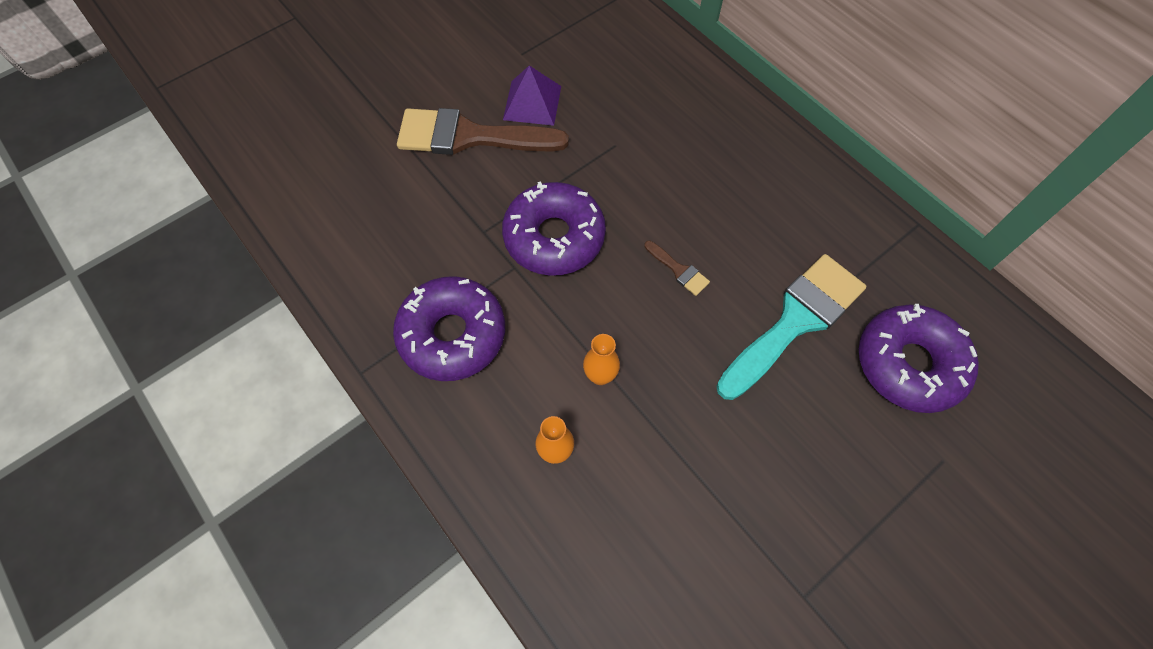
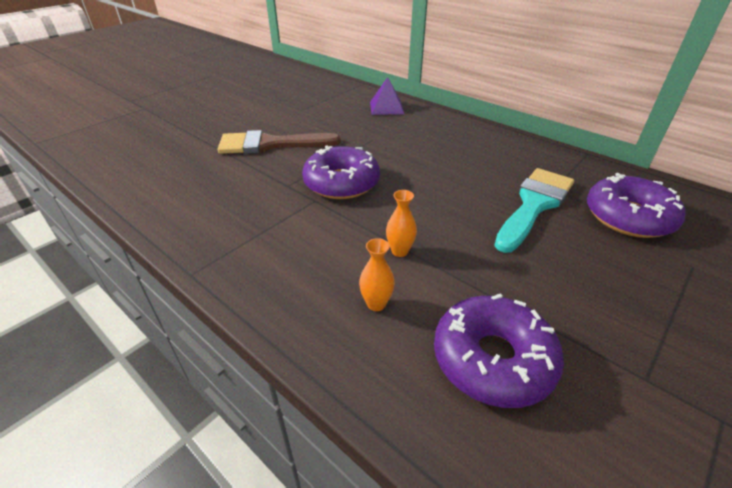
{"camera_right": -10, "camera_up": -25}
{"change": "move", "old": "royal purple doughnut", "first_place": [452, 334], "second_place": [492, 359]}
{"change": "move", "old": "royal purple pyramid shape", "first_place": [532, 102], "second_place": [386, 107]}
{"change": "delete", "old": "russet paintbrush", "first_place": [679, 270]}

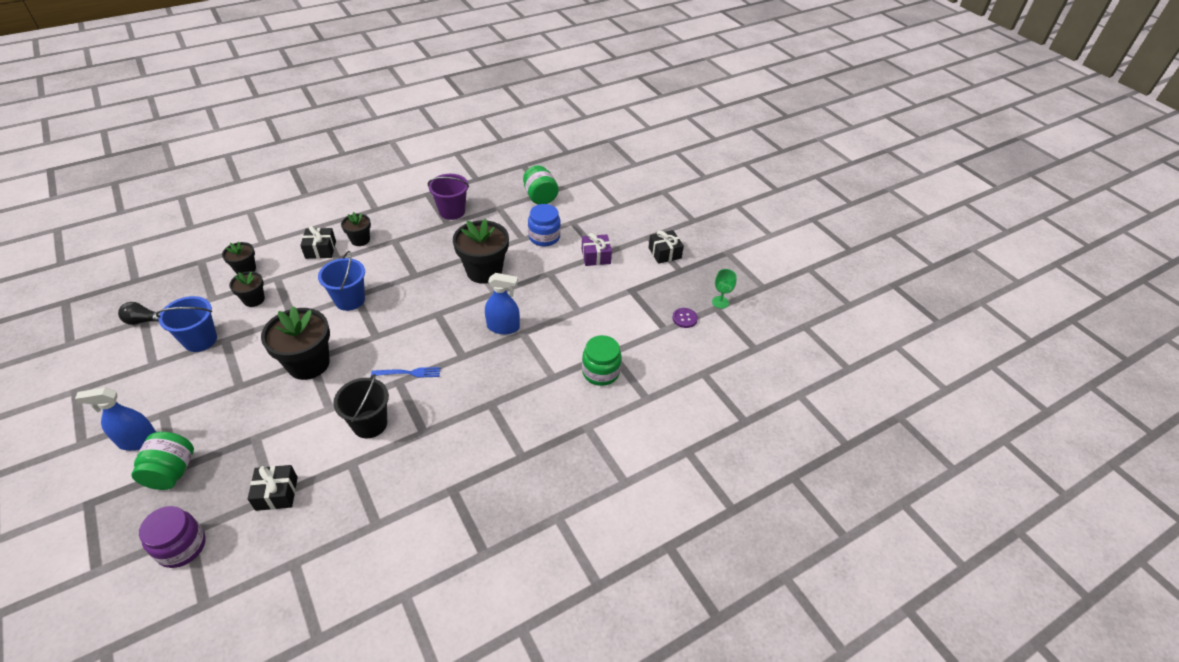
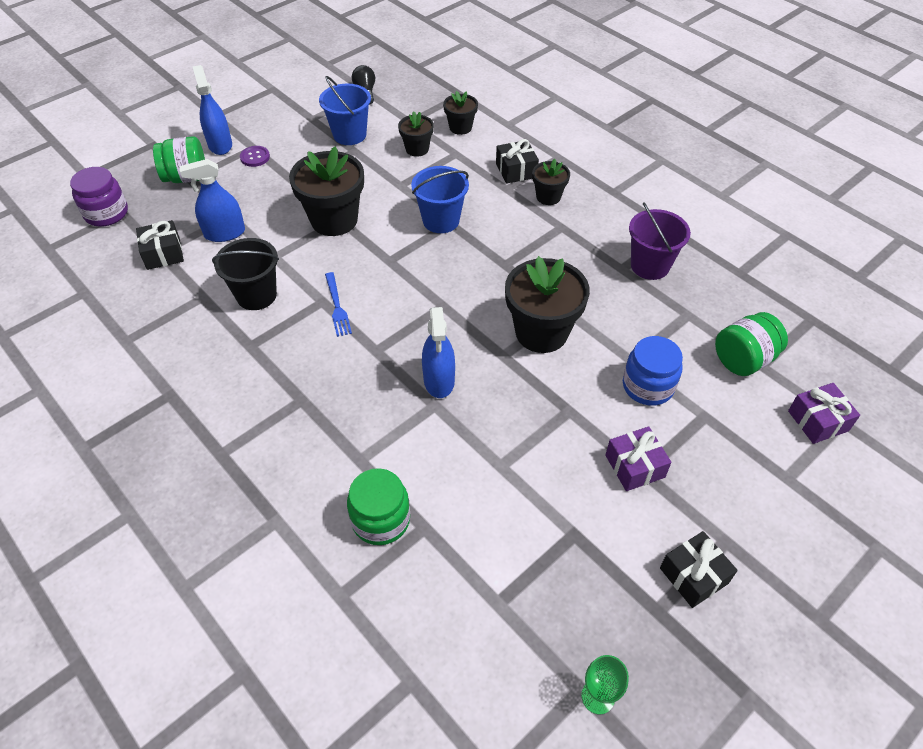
{"camera_right": 80, "camera_up": 5}
{"change": "move", "old": "royal purple sewing button", "first_place": [684, 318], "second_place": [255, 157]}
{"change": "insert", "new": "royal blue sprayer", "second_place": [224, 233]}
{"change": "insert", "new": "royal purple present", "second_place": [818, 421]}

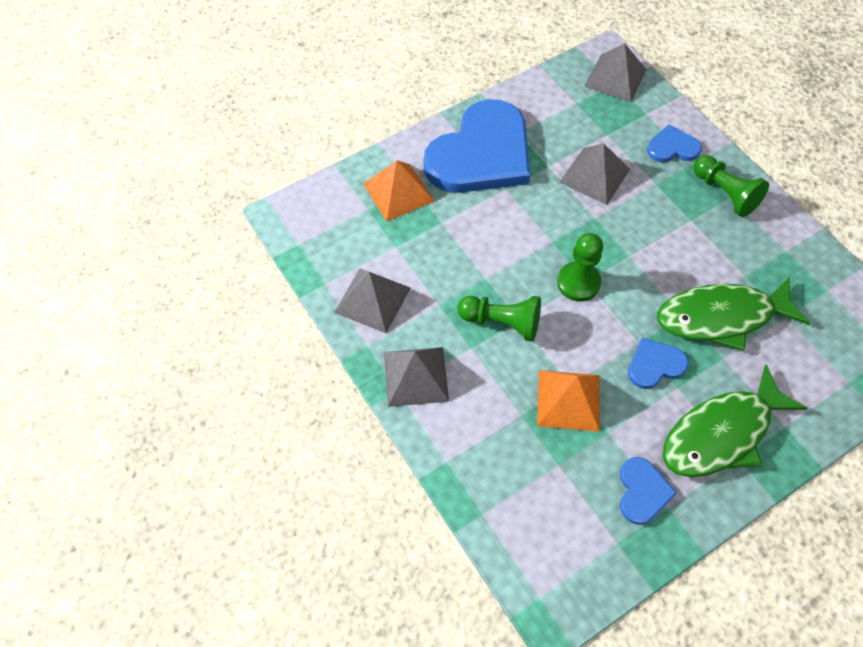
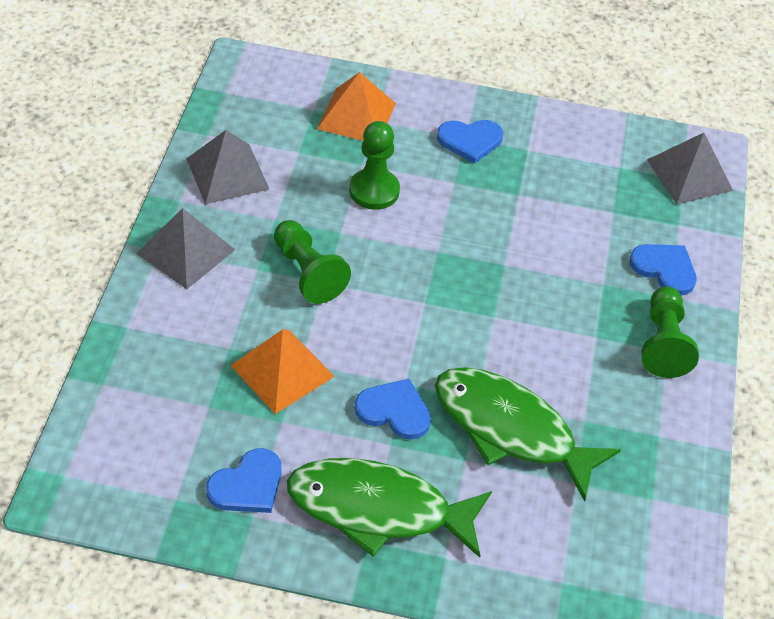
{"camera_right": 40, "camera_up": -10}
{"change": "resize", "old": "royal blue heart shape", "first_place": [481, 153], "second_place": [470, 141], "factor": 0.44}
{"change": "move", "old": "green chess pawn", "first_place": [578, 283], "second_place": [374, 191]}
{"change": "delete", "old": "ash-grey pyramid shape", "first_place": [595, 175]}

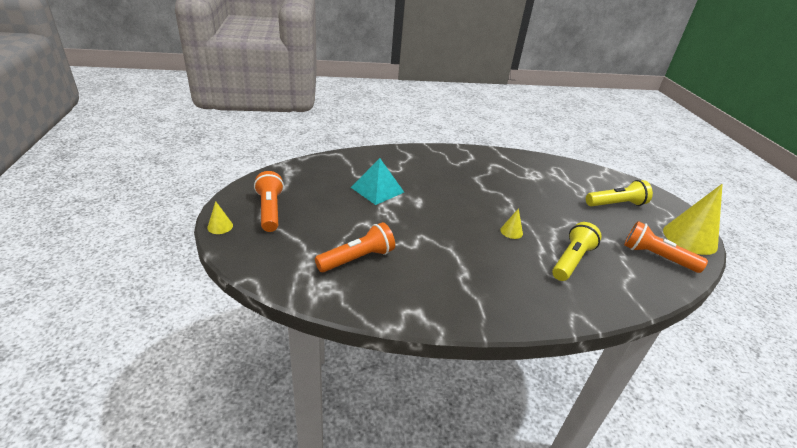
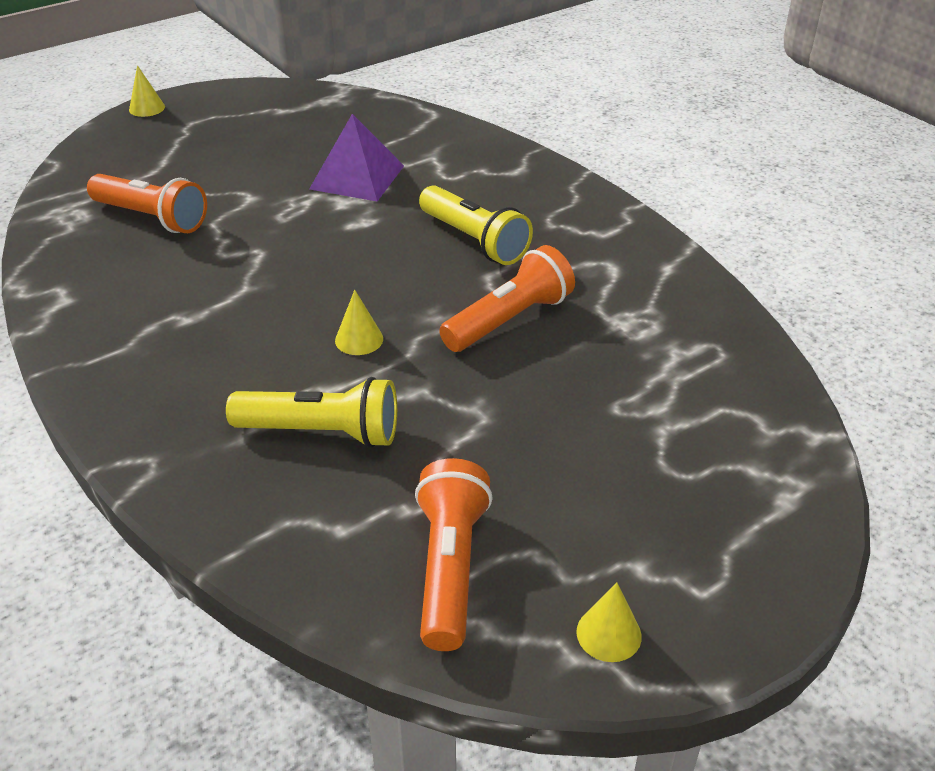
{"camera_right": 65, "camera_up": 5}
{"change": "move", "old": "bright orange flashlight", "first_place": [270, 210], "second_place": [509, 320]}
{"change": "recolor", "old": "turquoise pyramid shape", "new": "royal purple pyramid shape", "first_place": [377, 190], "second_place": [357, 177]}
{"change": "move", "old": "golden flashlight", "first_place": [616, 204], "second_place": [474, 240]}
{"change": "resize", "old": "golden cone shape", "first_place": [689, 238], "second_place": [609, 634], "factor": 0.43}

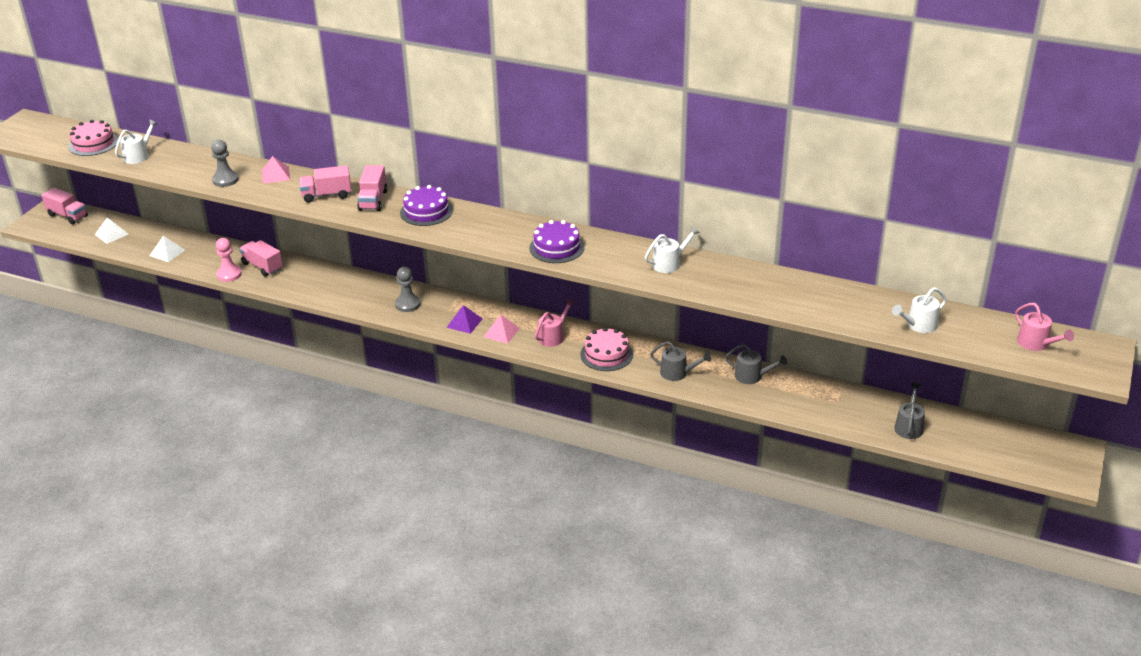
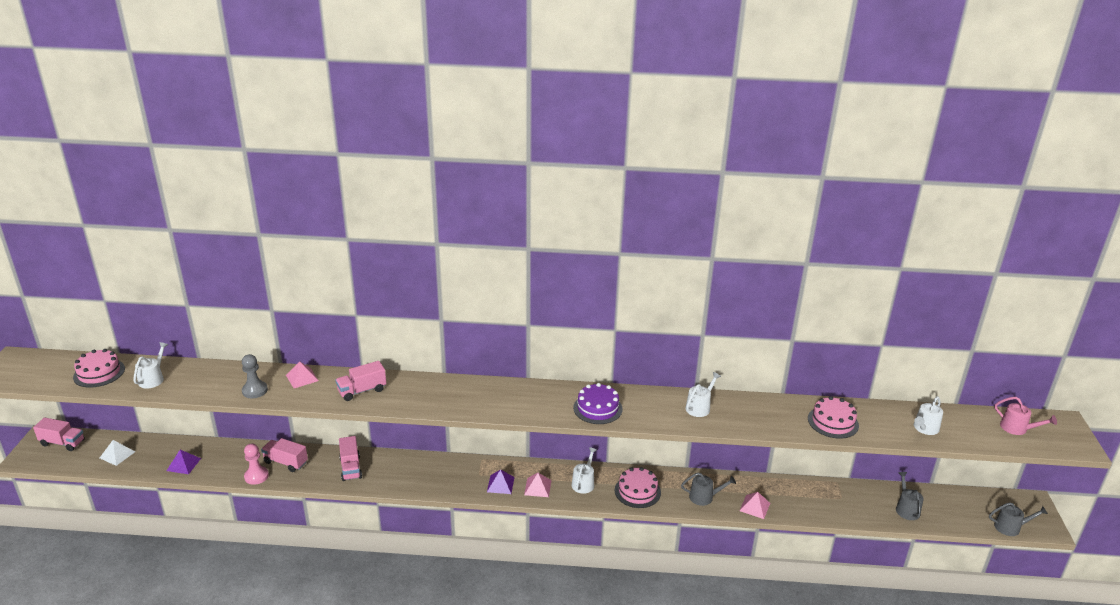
{"camera_right": -20, "camera_up": -5}
{"change": "recolor", "old": "snow-white pyramid shape", "new": "royal purple pyramid shape", "first_place": [167, 252], "second_place": [183, 464]}
{"change": "move", "old": "pink truck", "first_place": [373, 200], "second_place": [350, 468]}
{"change": "delete", "old": "ash-grey chess pawn", "first_place": [407, 304]}
{"change": "delete", "old": "royal purple layer cake", "first_place": [426, 211]}
{"change": "recolor", "old": "pink watering pot", "new": "snow-white watering pot", "first_place": [553, 336], "second_place": [584, 483]}
{"change": "move", "old": "ash-grey watering pot", "first_place": [752, 376], "second_place": [1010, 527]}
{"change": "insert", "new": "pink pyramid shape", "second_place": [754, 507]}
{"change": "insert", "new": "pink layer cake", "second_place": [833, 422]}

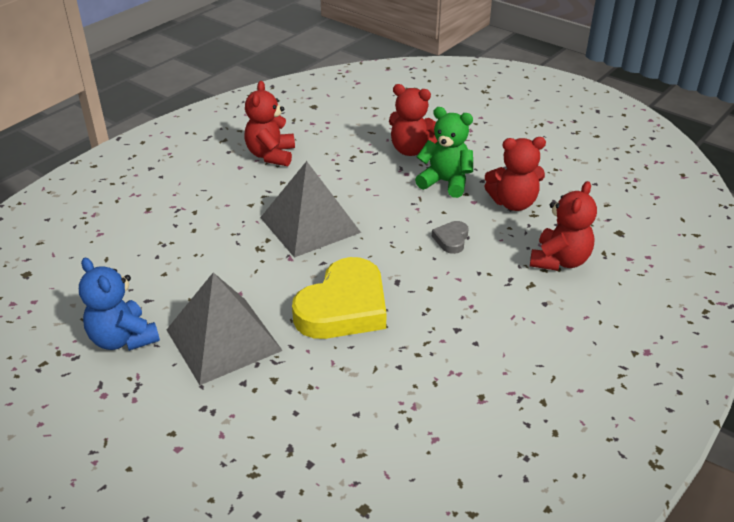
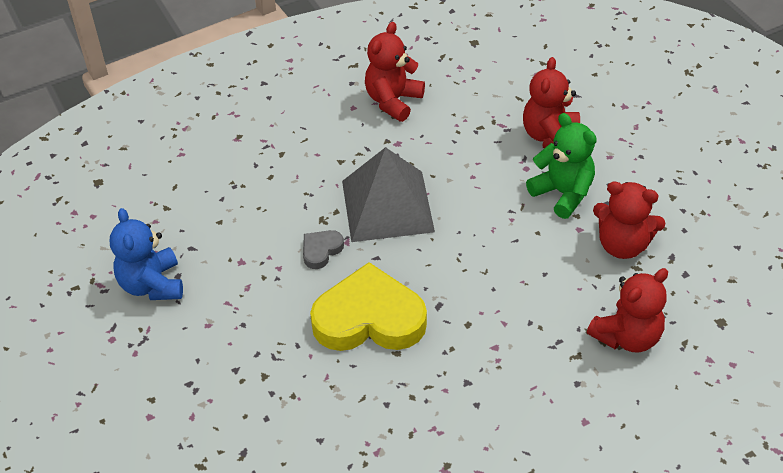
{"camera_right": 25, "camera_up": 10}
{"change": "delete", "old": "ash-grey pyramid shape", "first_place": [223, 340]}
{"change": "rotate", "old": "golden heart shape", "first_place": [344, 307], "second_place": [369, 318], "degrees": -150}
{"change": "rotate", "old": "scarlet teddy bear", "first_place": [411, 150], "second_place": [550, 137], "degrees": 60}
{"change": "move", "old": "ash-grey heart shape", "first_place": [451, 239], "second_place": [321, 250]}

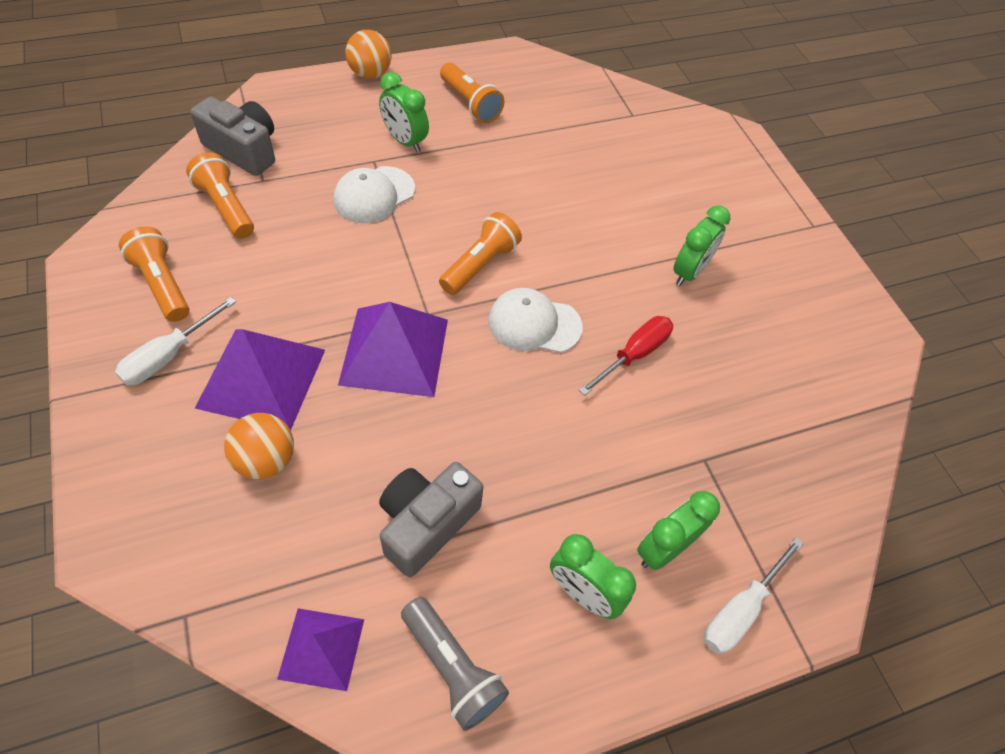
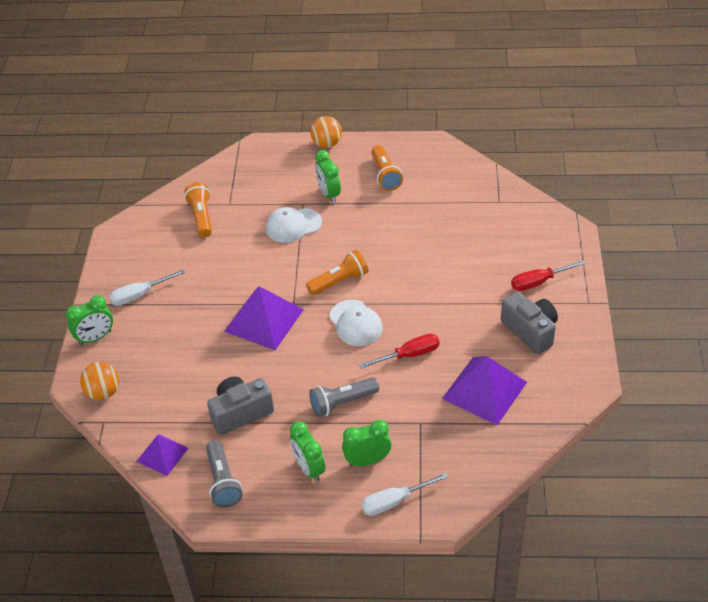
{"camera_right": 30, "camera_up": -10}
{"change": "delete", "old": "bright orange flashlight", "first_place": [162, 284]}
{"change": "move", "old": "ash-grey compact camera", "first_place": [244, 150], "second_place": [530, 331]}
{"change": "move", "old": "royal purple pyramid shape", "first_place": [262, 378], "second_place": [484, 390]}
{"change": "move", "old": "bright orange play ball", "first_place": [266, 460], "second_place": [103, 392]}
{"change": "rotate", "old": "snow-white baseball cap", "first_place": [534, 324], "second_place": [355, 323], "degrees": -150}
{"change": "move", "old": "green clock", "first_place": [689, 272], "second_place": [95, 337]}
{"change": "insert", "new": "ash-grey flashlight", "second_place": [342, 402]}
{"change": "insert", "new": "scarlet screwdriver", "second_place": [539, 282]}

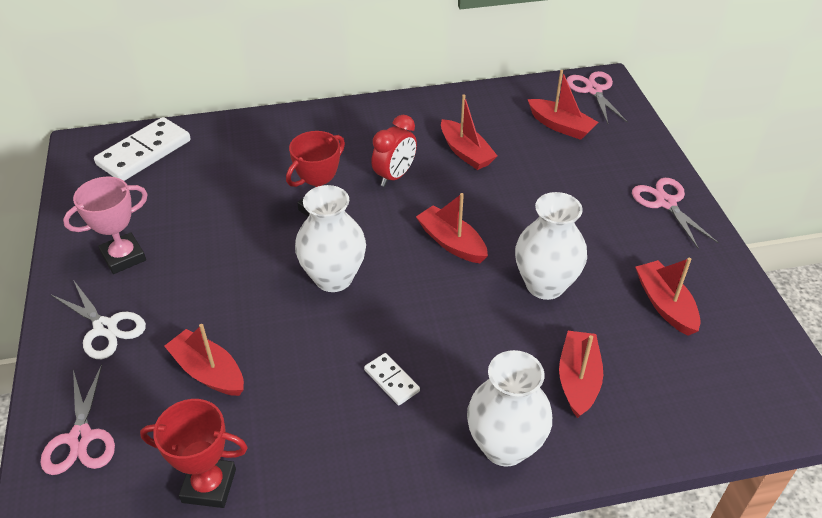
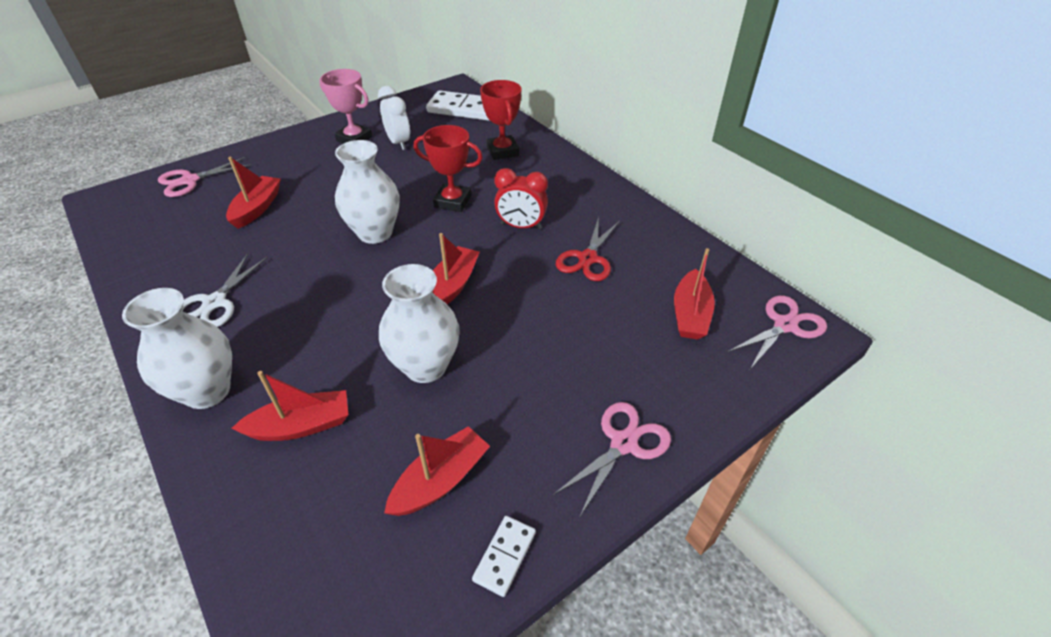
{"camera_right": 65, "camera_up": 0}
{"change": "move", "old": "snow-white scissors", "first_place": [105, 328], "second_place": [215, 302]}
{"change": "move", "old": "scarlet prize cup", "first_place": [209, 485], "second_place": [502, 151]}
{"change": "move", "old": "snow-white domino", "first_place": [391, 380], "second_place": [504, 556]}
{"change": "replace", "old": "scarlet sailboat", "new": "scarlet scissors", "first_place": [466, 152], "second_place": [588, 258]}
{"change": "insert", "new": "snow-white clock", "second_place": [399, 143]}

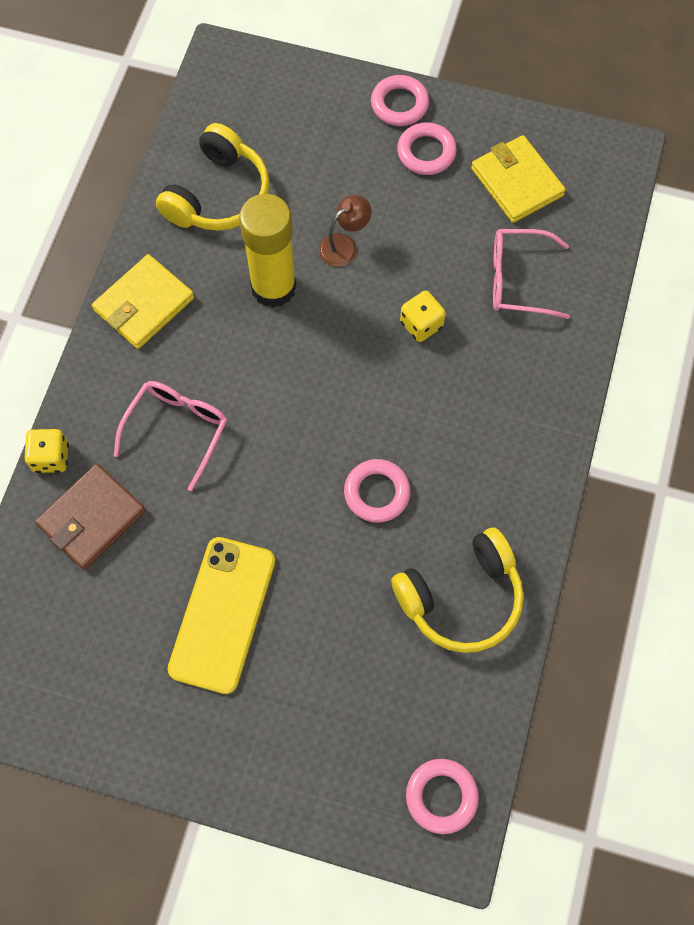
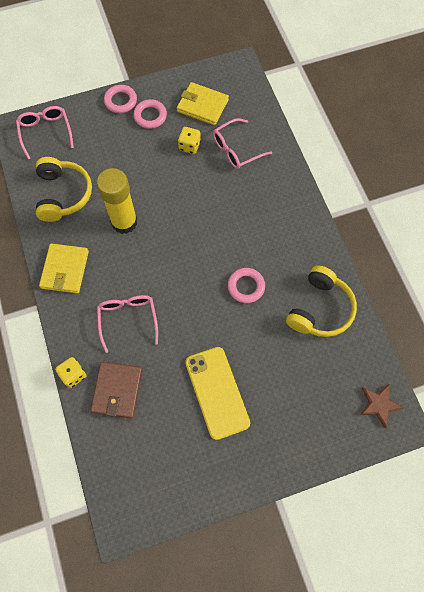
{"camera_right": -35, "camera_up": 0}
{"change": "delete", "old": "russet lamp", "first_place": [344, 245]}
{"change": "move", "old": "golden die", "first_place": [421, 324], "second_place": [189, 146]}
{"change": "replace", "old": "pink ring", "new": "russet star", "first_place": [441, 796], "second_place": [379, 404]}
{"change": "insert", "new": "pink glasses", "second_place": [45, 132]}

